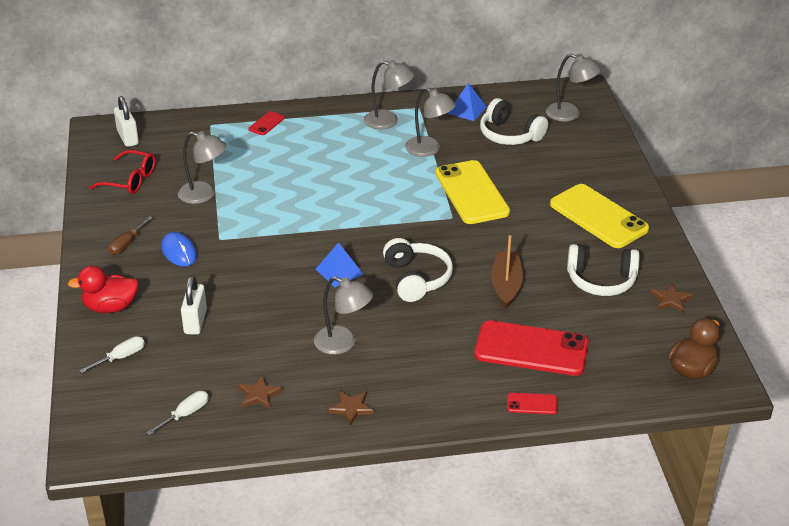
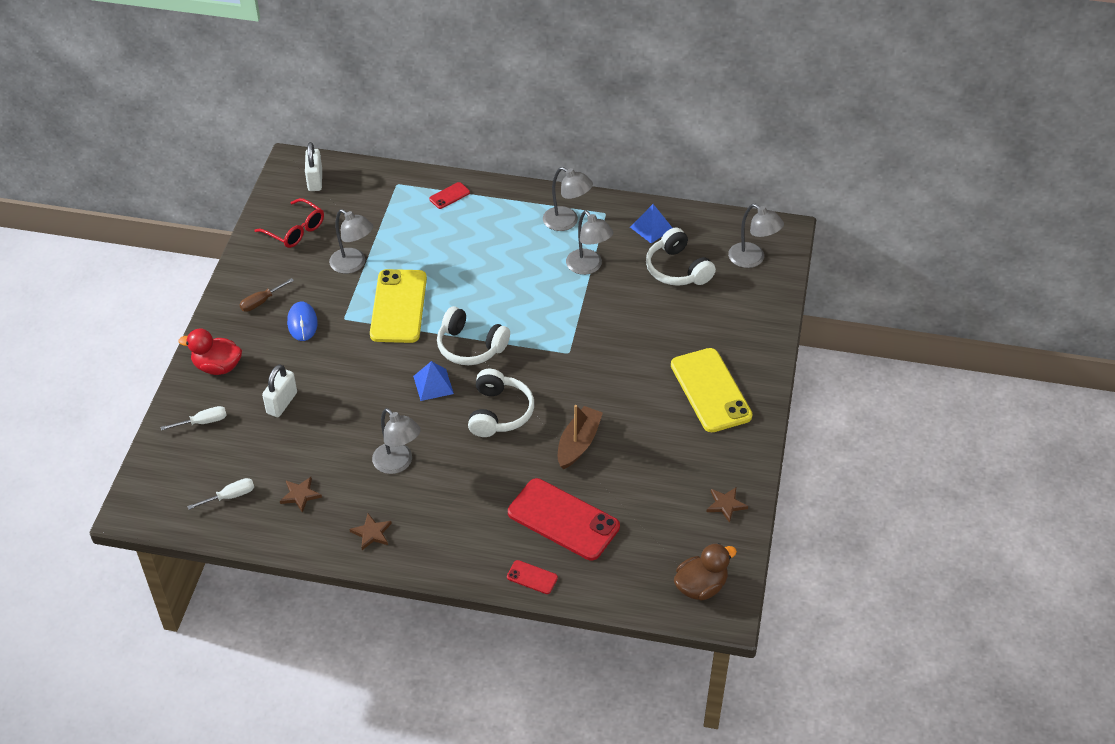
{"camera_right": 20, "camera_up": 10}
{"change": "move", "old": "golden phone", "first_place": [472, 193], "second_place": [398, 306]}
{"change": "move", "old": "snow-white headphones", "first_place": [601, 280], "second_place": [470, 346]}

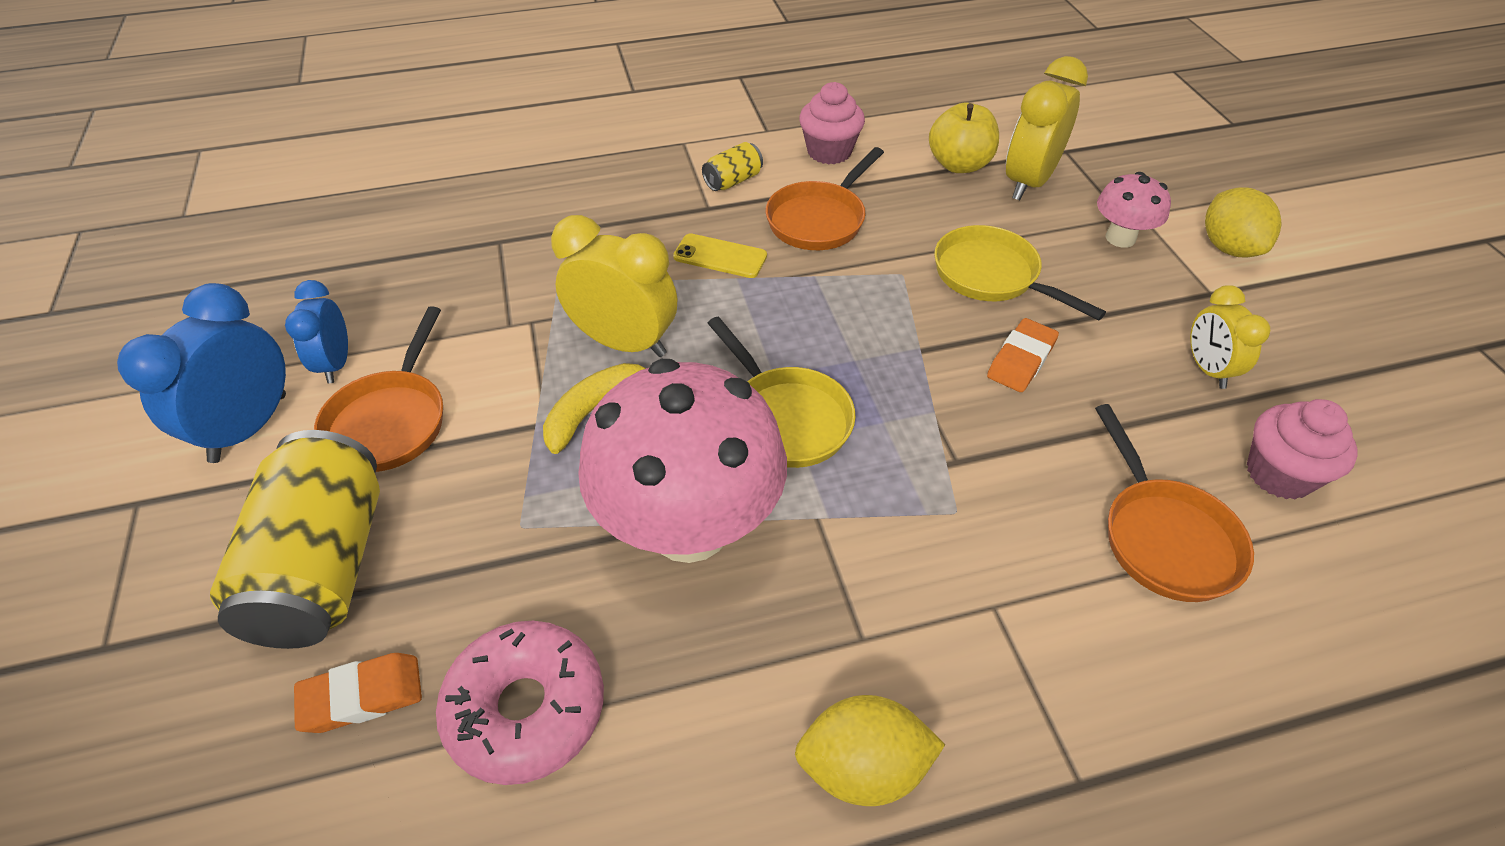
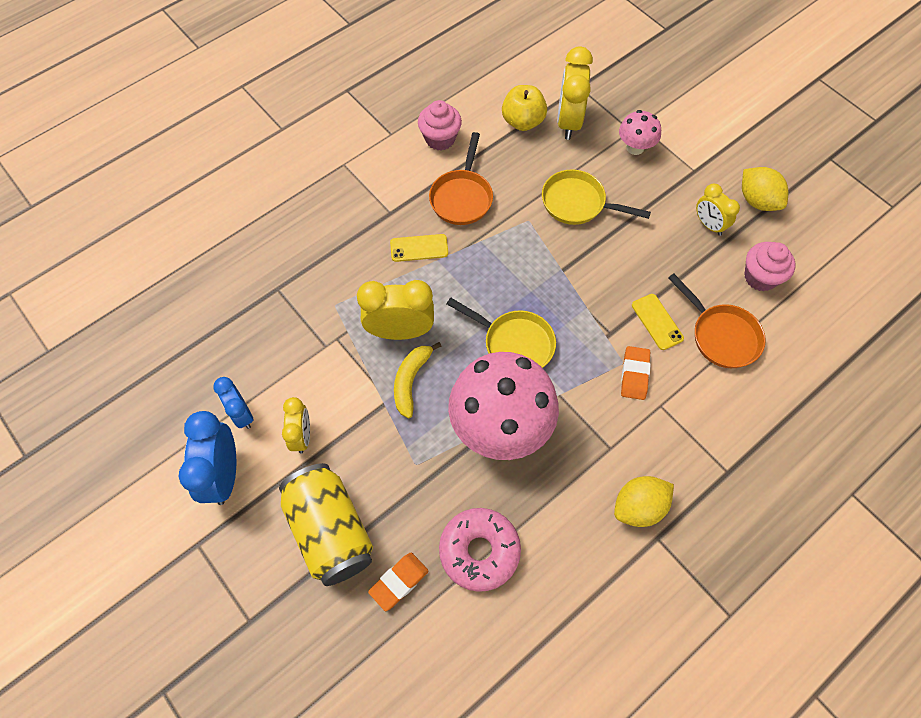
{"camera_right": -25, "camera_up": 15}
{"change": "replace", "old": "bright orange pan", "new": "golden clock", "first_place": [390, 421], "second_place": [302, 436]}
{"change": "delete", "old": "golden tin", "first_place": [733, 181]}
{"change": "move", "old": "bright orange pencil eraser", "first_place": [1021, 360], "second_place": [634, 374]}
{"change": "move", "old": "golden toy lemon", "first_place": [1228, 247], "second_place": [757, 201]}
{"change": "insert", "new": "golden phone", "second_place": [657, 322]}

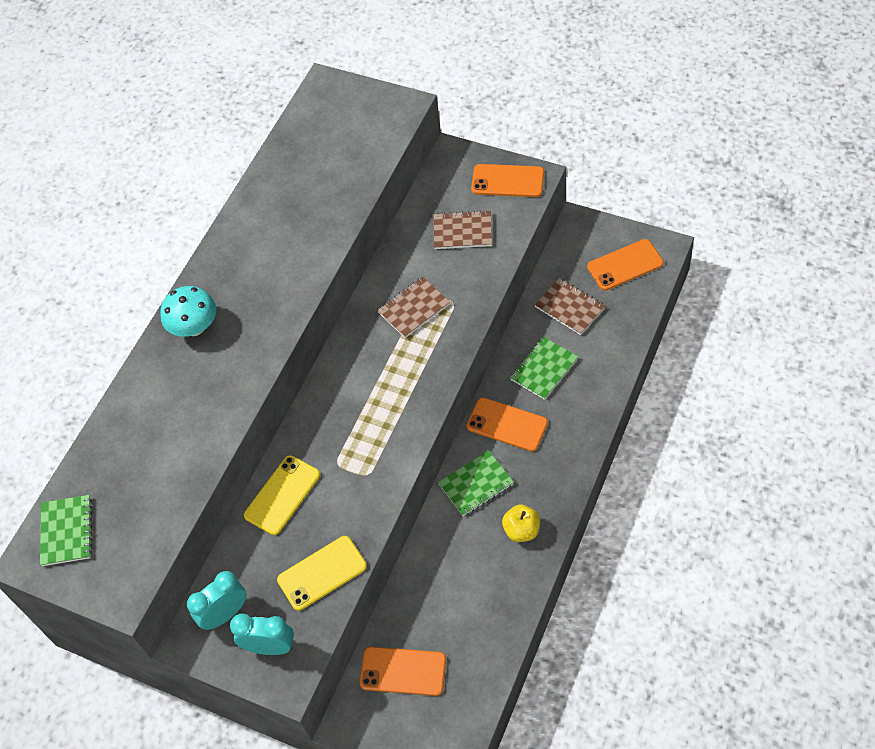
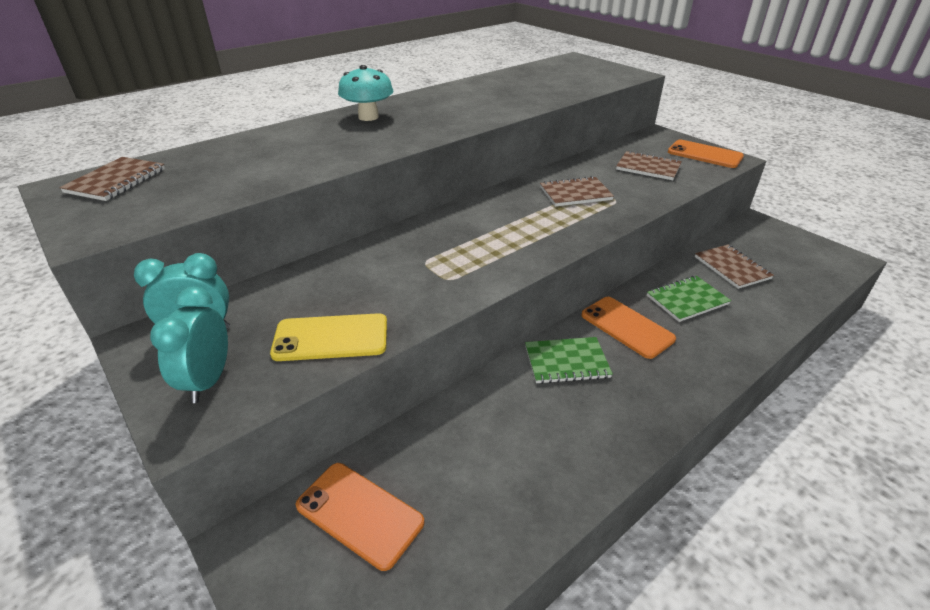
{"camera_right": 20, "camera_up": -20}
{"change": "recolor", "old": "green notepad", "new": "russet notepad", "first_place": [67, 531], "second_place": [116, 181]}
{"change": "rotate", "old": "turquoise clock", "first_place": [270, 647], "second_place": [208, 381], "degrees": -120}
{"change": "delete", "old": "golden phone", "first_place": [282, 495]}
{"change": "delete", "old": "golden apple", "first_place": [521, 530]}
{"change": "delete", "old": "bright orange phone", "first_place": [625, 265]}

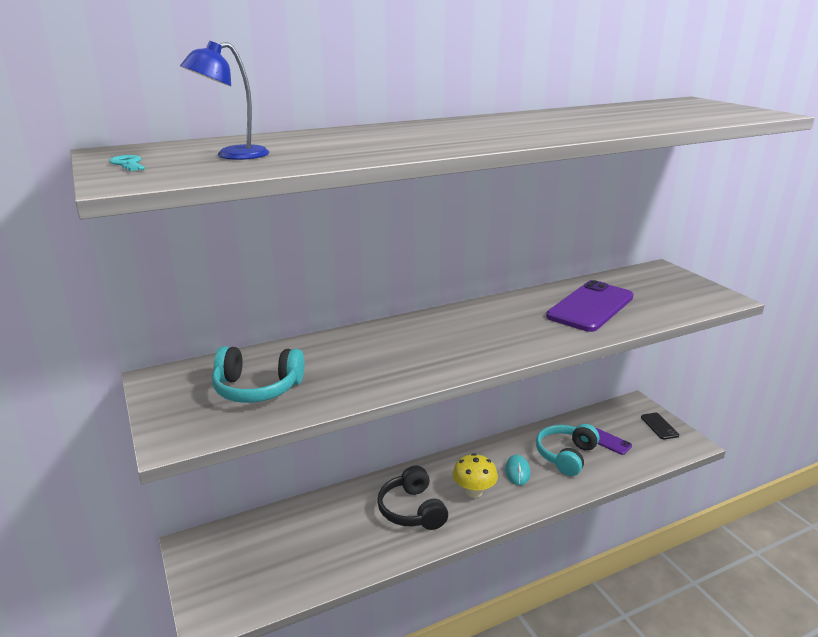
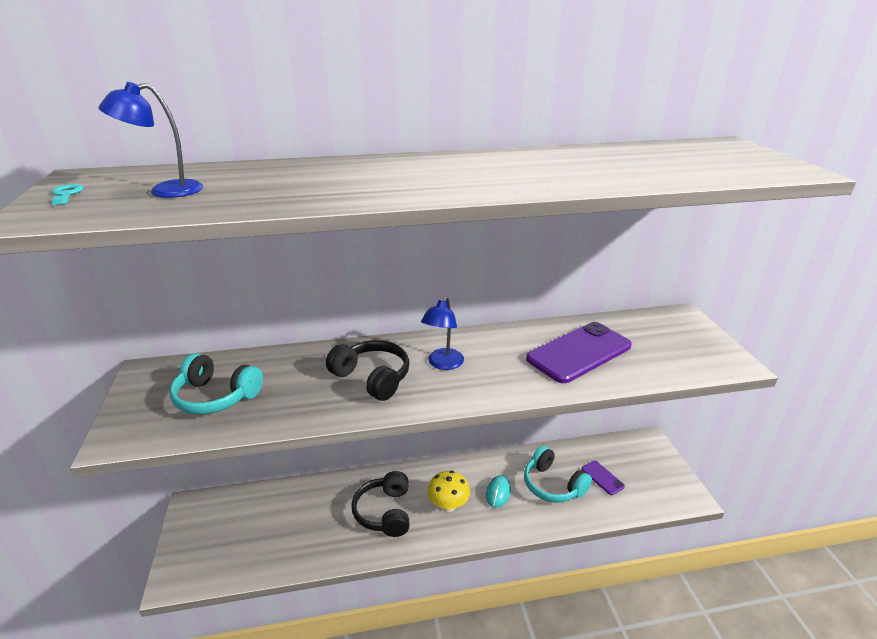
{"camera_right": 15, "camera_up": 5}
{"change": "rotate", "old": "turquoise headphones", "first_place": [566, 456], "second_place": [553, 485], "degrees": -90}
{"change": "delete", "old": "jet-black phone", "first_place": [659, 426]}
{"change": "insert", "new": "jet-black headphones", "second_place": [372, 378]}
{"change": "insert", "new": "royal blue lamp", "second_place": [443, 364]}

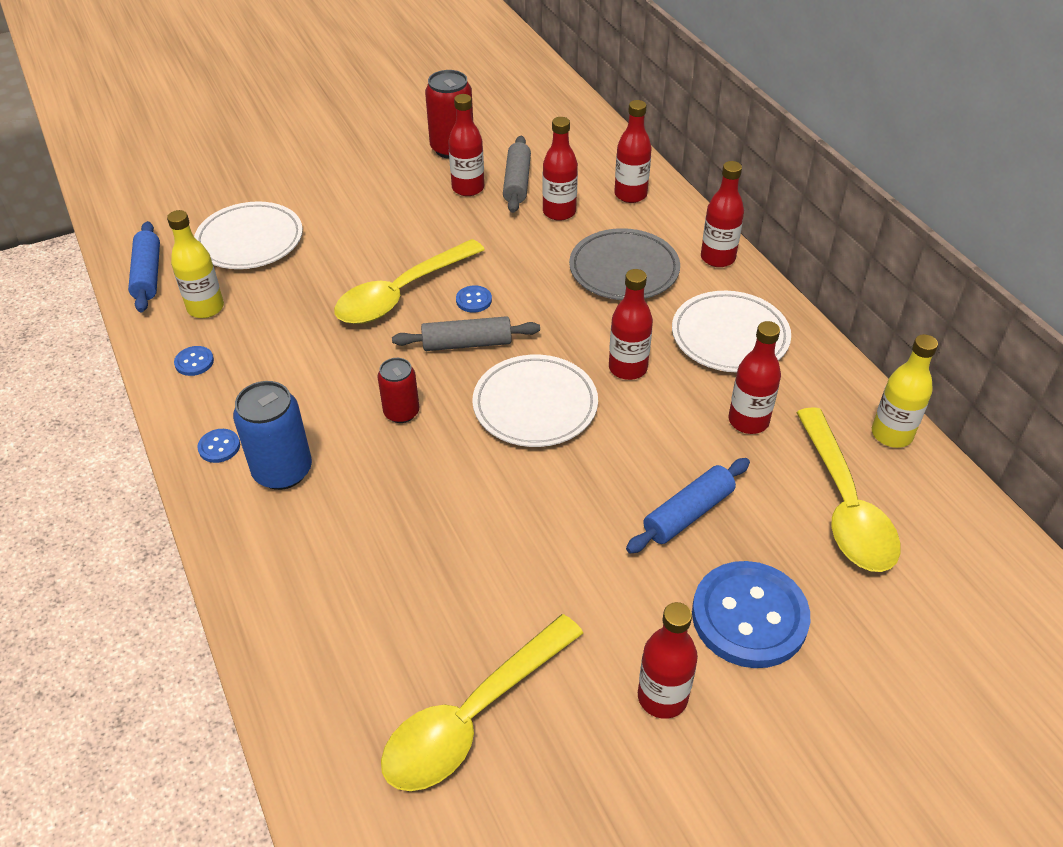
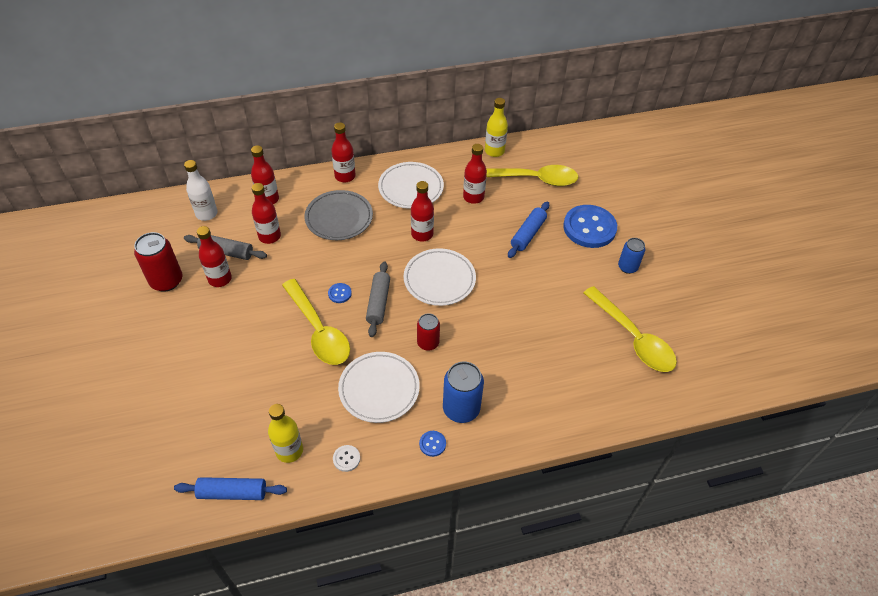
{"camera_right": -80, "camera_up": 5}
{"change": "recolor", "old": "royal blue sewing button", "new": "snow-white sewing button", "first_place": [194, 362], "second_place": [346, 458]}
{"change": "move", "old": "snow-white flat dish", "first_place": [250, 241], "second_place": [379, 389]}
{"change": "rotate", "old": "royal blue rolling pin", "first_place": [688, 513], "second_place": [528, 234], "degrees": 60}
{"change": "replace", "old": "scarlet drink bottle", "new": "royal blue tin", "first_place": [662, 697], "second_place": [627, 267]}
{"change": "insert", "new": "snow-white drink bottle", "second_place": [206, 214]}

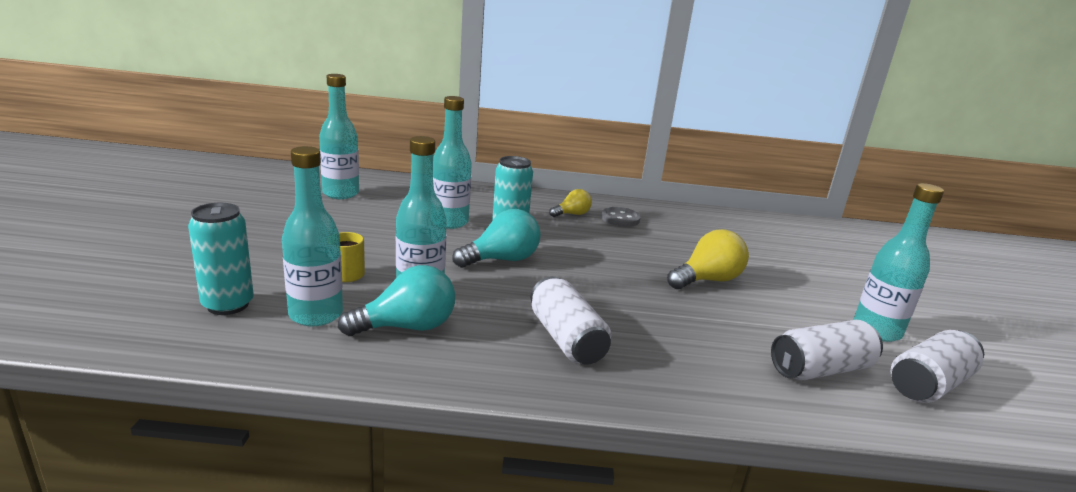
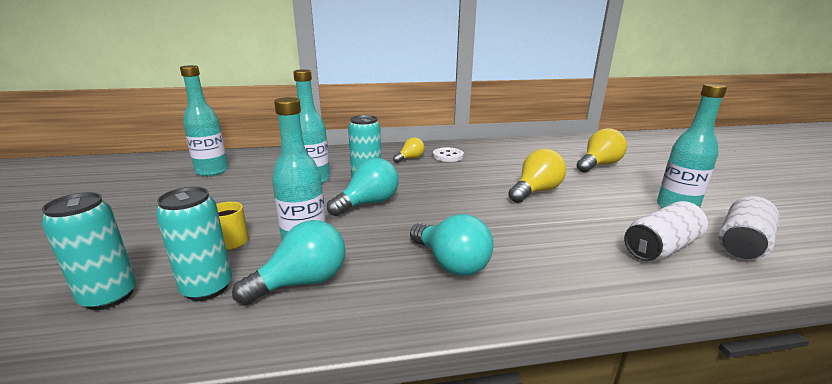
{"camera_right": -10, "camera_up": 0}
{"change": "replace", "old": "turquoise drink bottle", "new": "turquoise tin", "first_place": [316, 315], "second_place": [207, 288]}
{"change": "replace", "old": "snow-white tin", "new": "turquoise lightbulb", "first_place": [566, 339], "second_place": [451, 263]}
{"change": "recolor", "old": "ash-grey sewing button", "new": "snow-white sewing button", "first_place": [620, 218], "second_place": [448, 156]}
{"change": "insert", "new": "golden lightbulb", "second_place": [599, 165]}

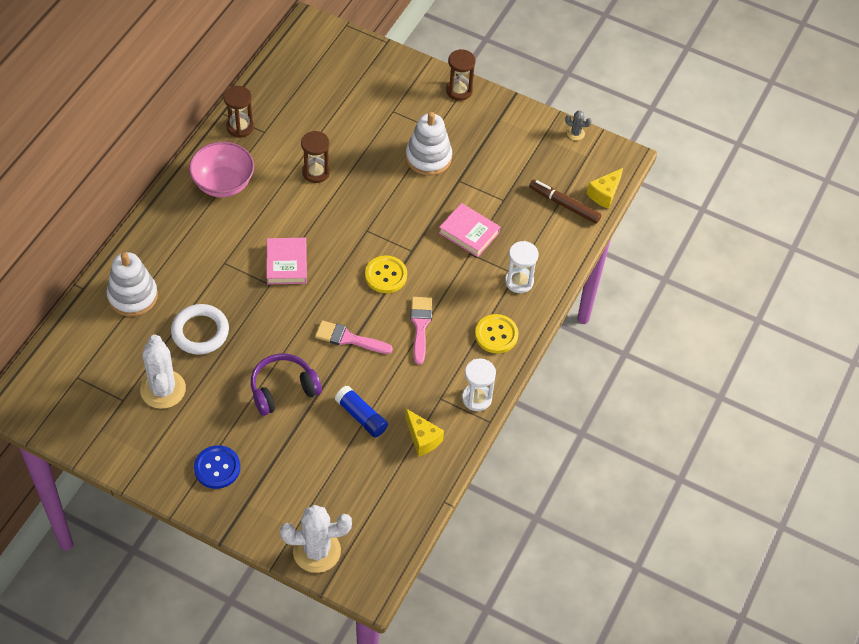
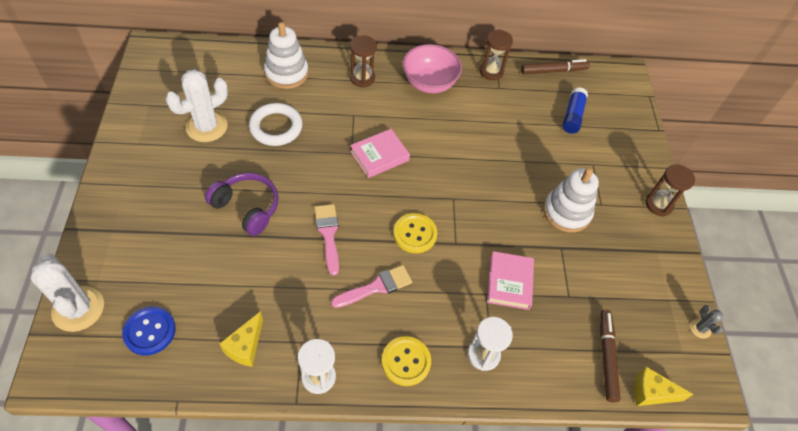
{"camera_right": 60, "camera_up": 0}
{"change": "move", "old": "royal blue sewing button", "first_place": [217, 468], "second_place": [149, 331]}
{"change": "move", "old": "russet sand timer", "first_place": [316, 172], "second_place": [362, 78]}
{"change": "move", "old": "royal blue glue stick", "first_place": [361, 416], "second_place": [572, 116]}
{"change": "insert", "new": "russet felt pen", "second_place": [553, 71]}

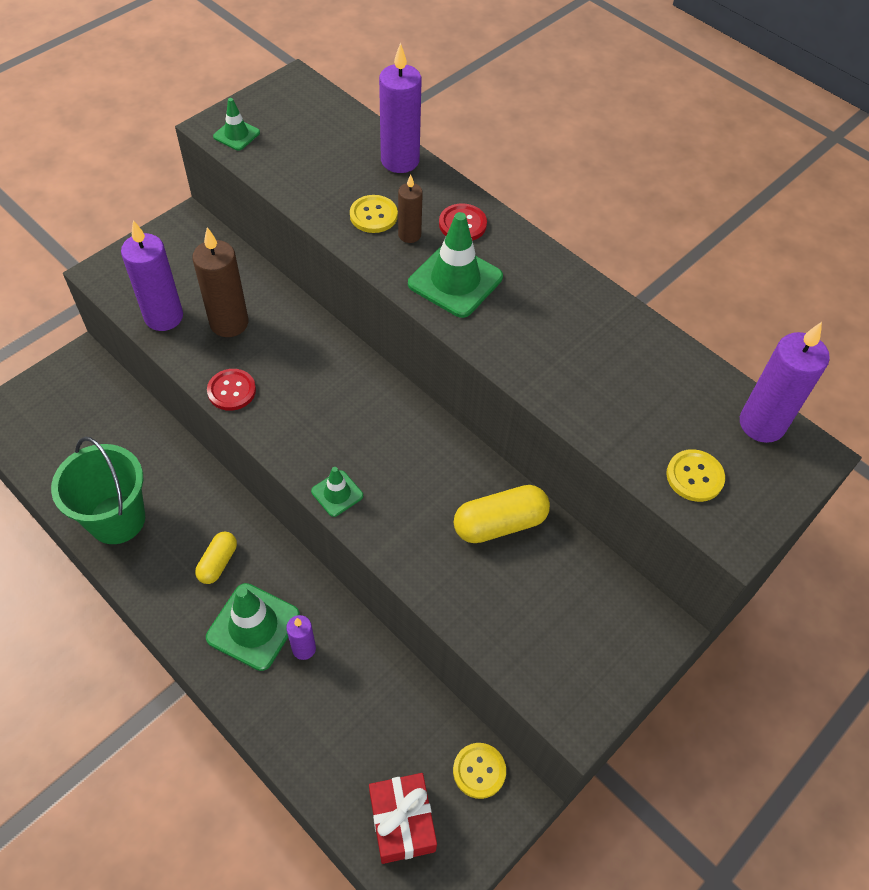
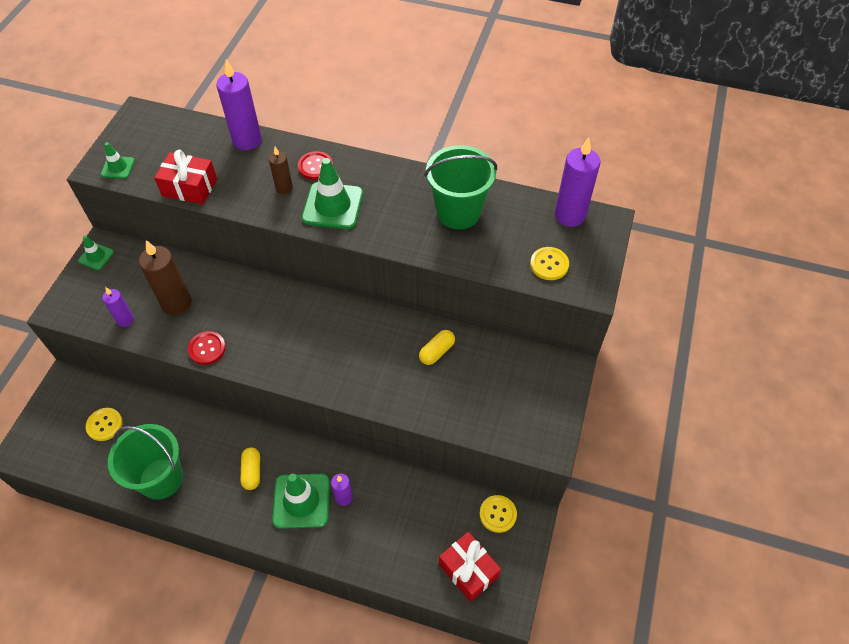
{"camera_right": -25, "camera_up": 0}
{"change": "resize", "old": "royal purple wax candle", "first_place": [164, 317], "second_place": [125, 320], "factor": 0.56}
{"change": "move", "old": "green traffic cone", "first_place": [337, 493], "second_place": [96, 256]}
{"change": "move", "old": "golden sewing button", "first_place": [373, 215], "second_place": [104, 425]}
{"change": "resize", "old": "golden pill shape", "first_place": [499, 524], "second_place": [437, 352], "factor": 0.63}
{"change": "insert", "new": "scarlet present", "second_place": [189, 187]}
{"change": "insert", "new": "green sand bucket", "second_place": [458, 212]}

